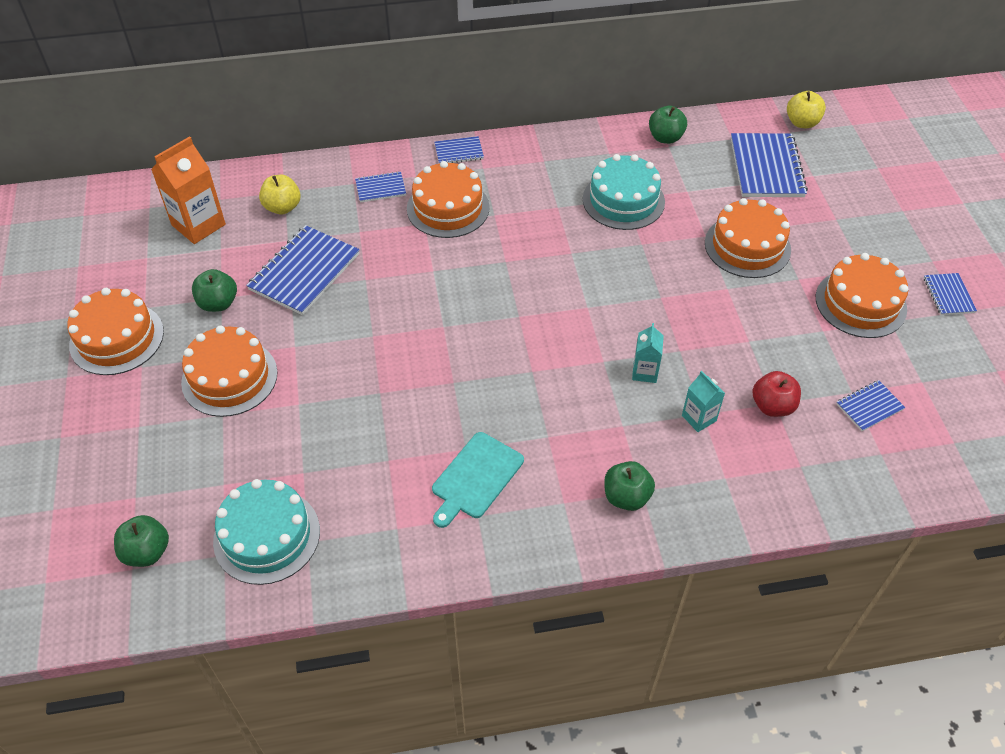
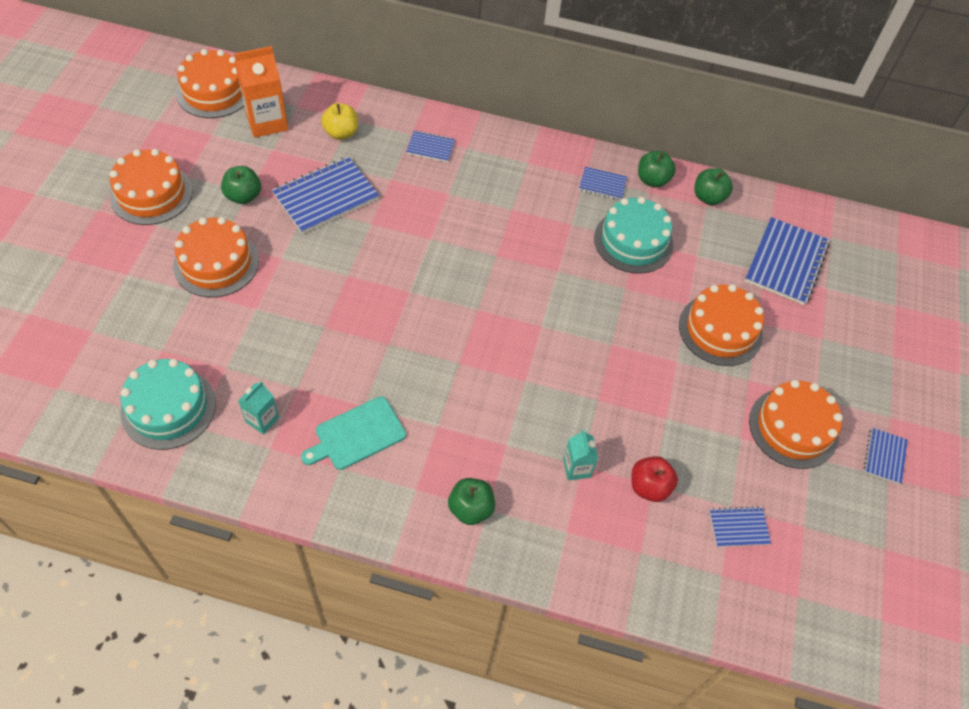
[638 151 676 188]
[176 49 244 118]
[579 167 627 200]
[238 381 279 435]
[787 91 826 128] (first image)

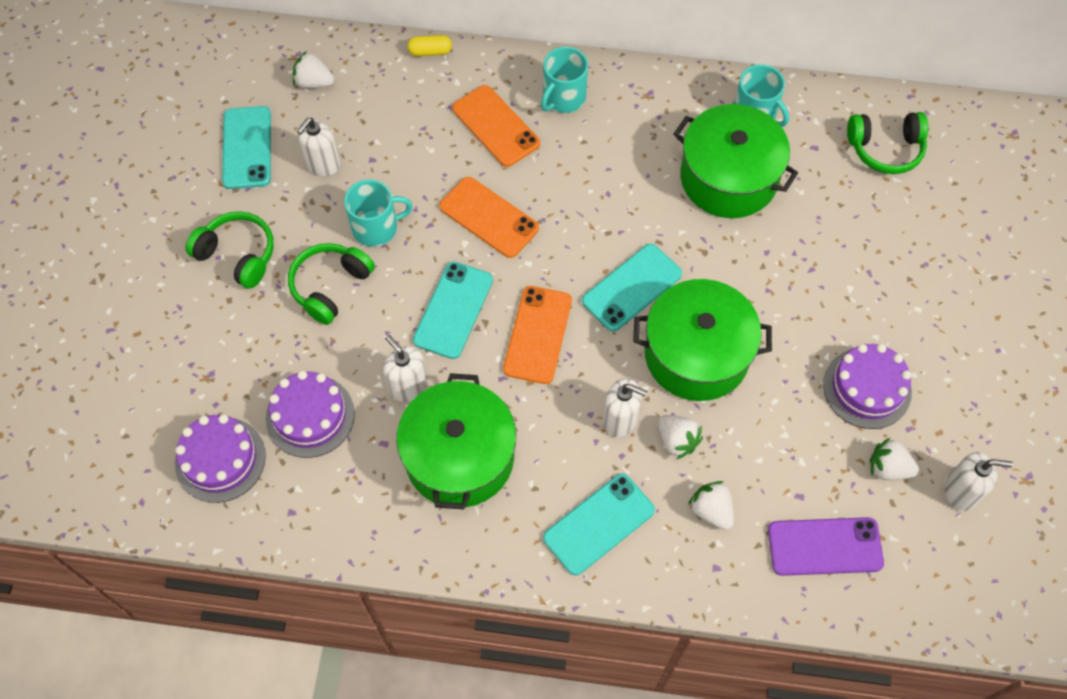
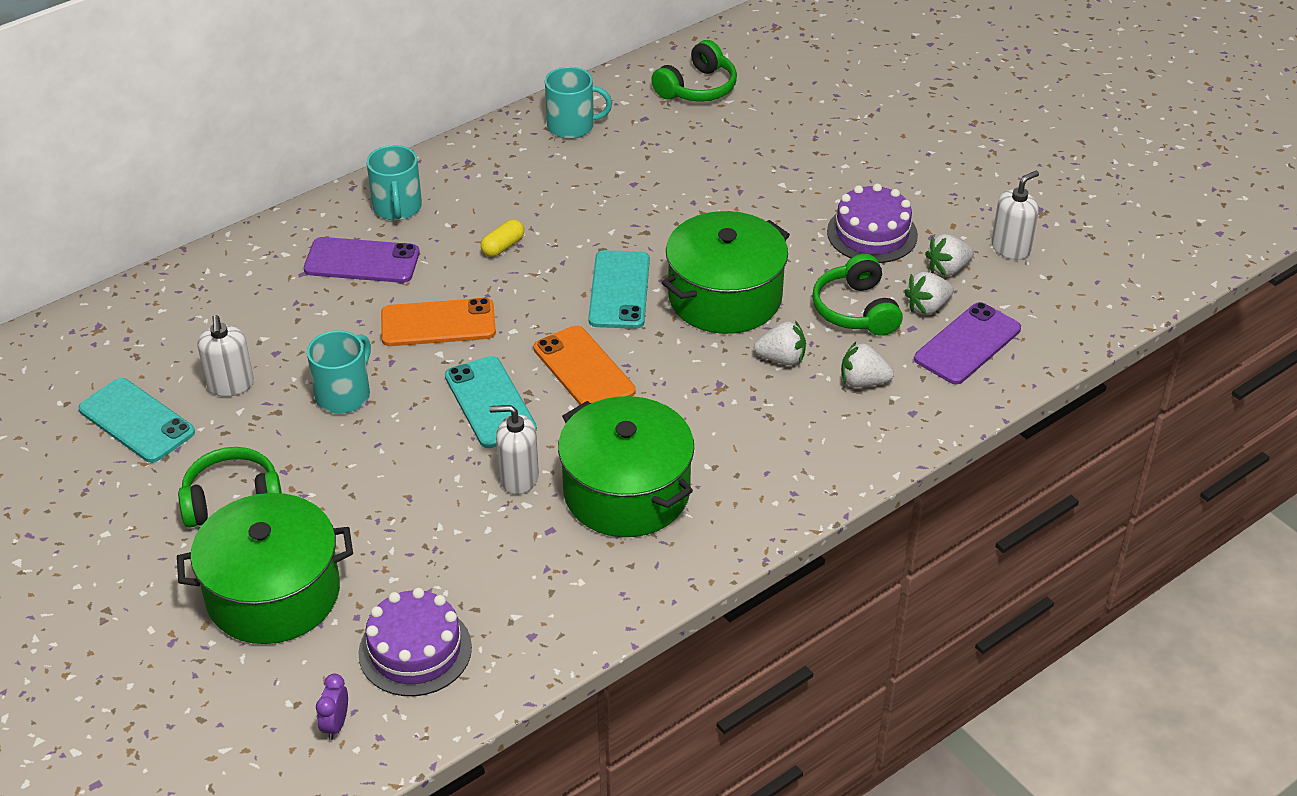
[266 371 355 458] (first image)
[812 254 903 336]
[904 272 954 315]
[481 220 524 257]
[304 237 420 283]
[543 474 655 575] (first image)
[603 379 647 437] (first image)
[177 493 353 644]
[316 674 348 740]

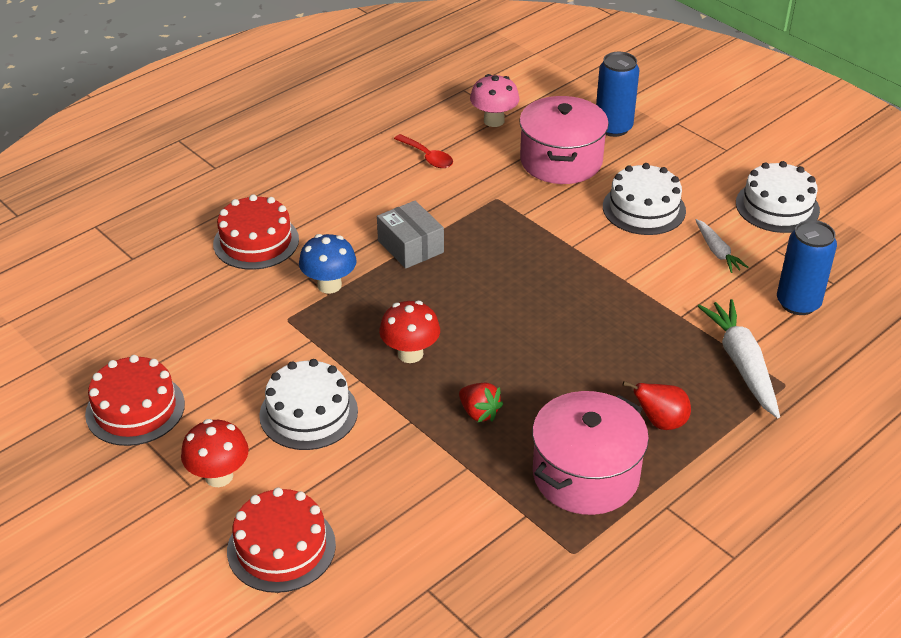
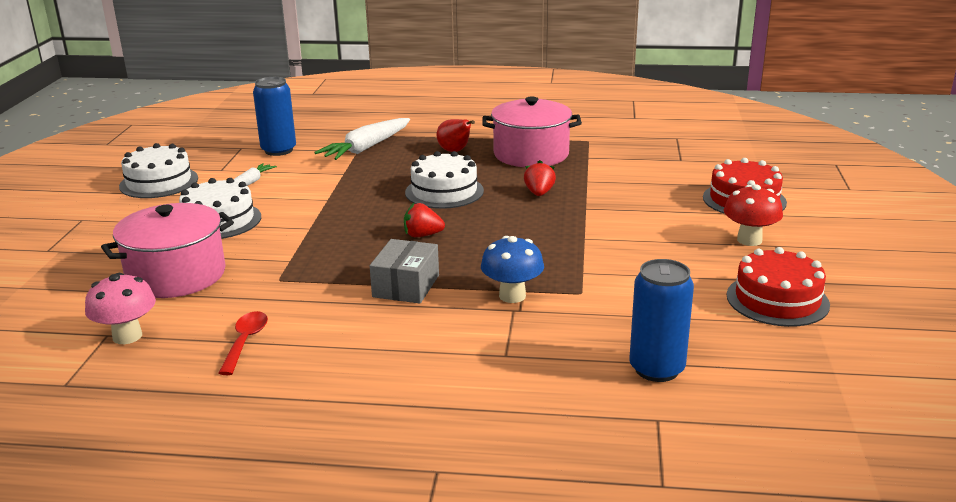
[213 194 299 270] (first image)
[405 151 484 209]
[379 301 440 363] (first image)
[629 259 694 382]
[404 203 445 237]

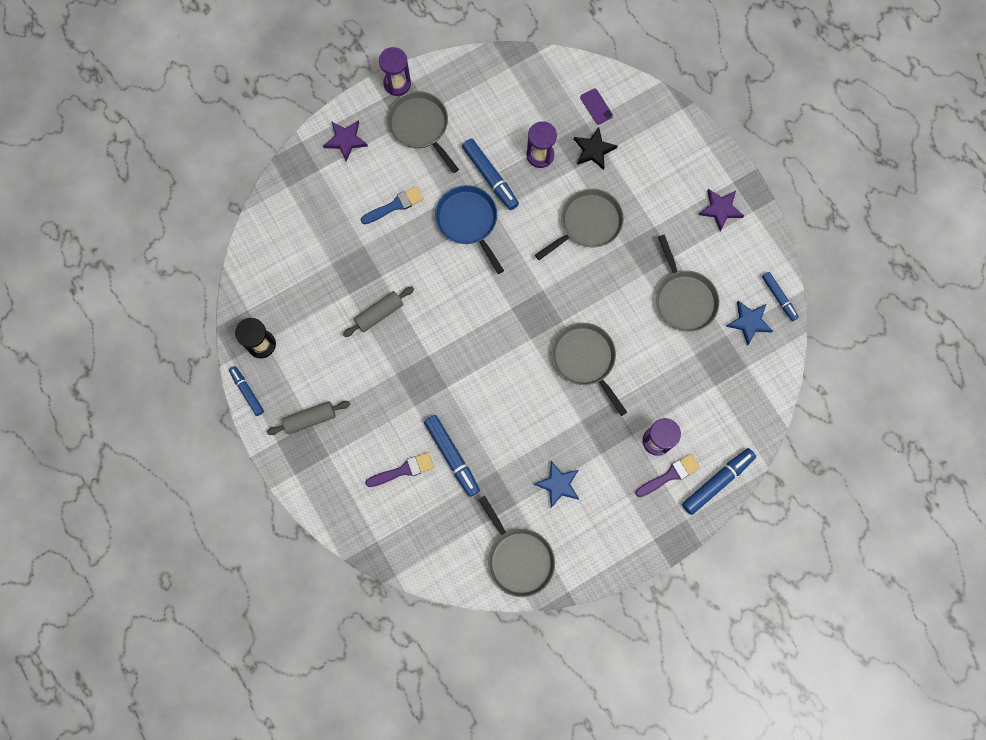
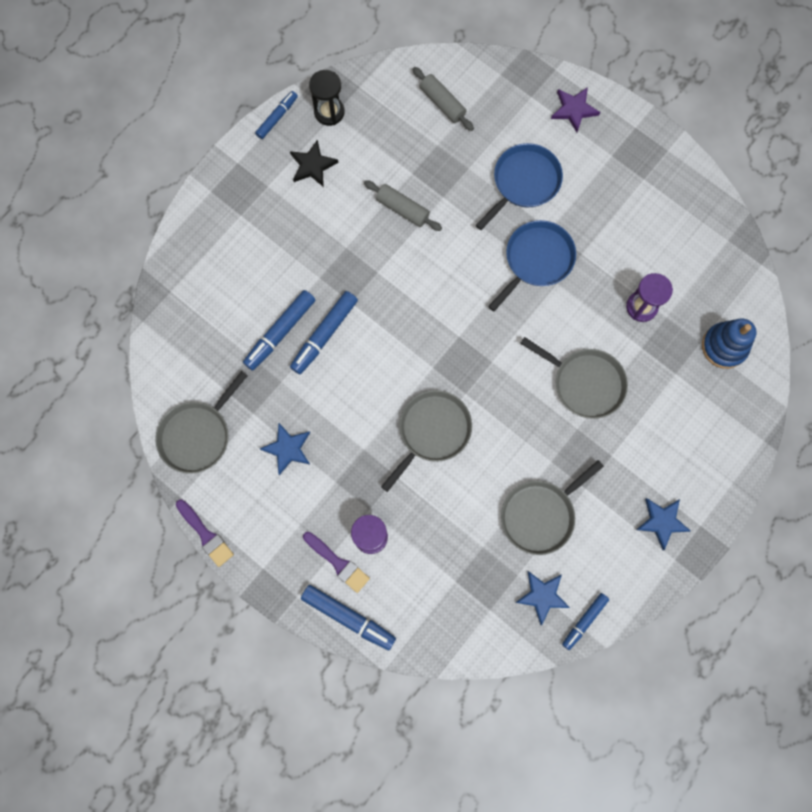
[412 67 474 131]
[476 143 563 230]
[176 500 234 567]
[379 47 411 96] (first image)
[387 91 459 173] (first image)
[290 291 358 374]
[290 140 338 187]
[702 318 756 369]
[636 498 691 550]

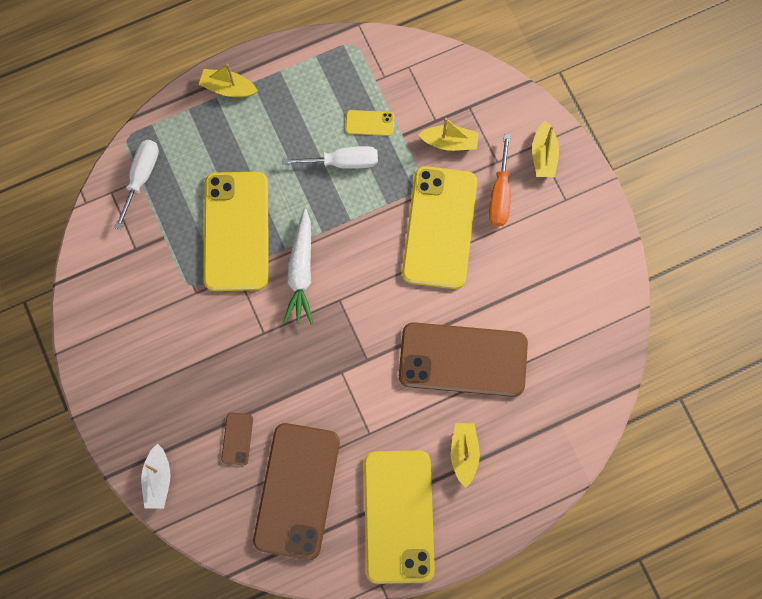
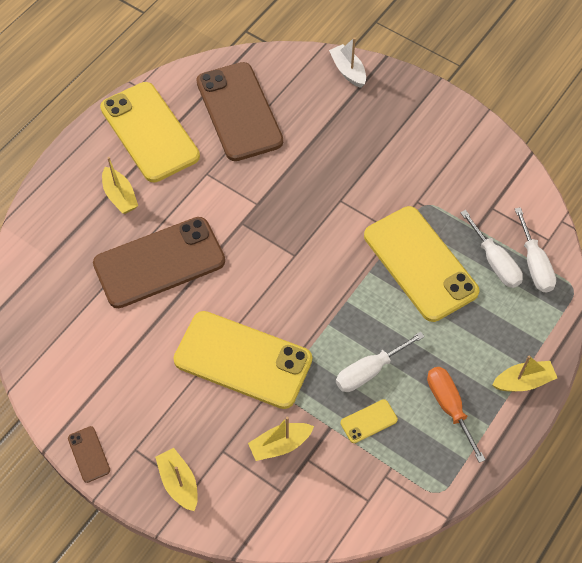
[68 426 110 483]
[283 209 313 324] (first image)
[173 311 312 409]
[427 367 486 463]
[460 210 523 288]

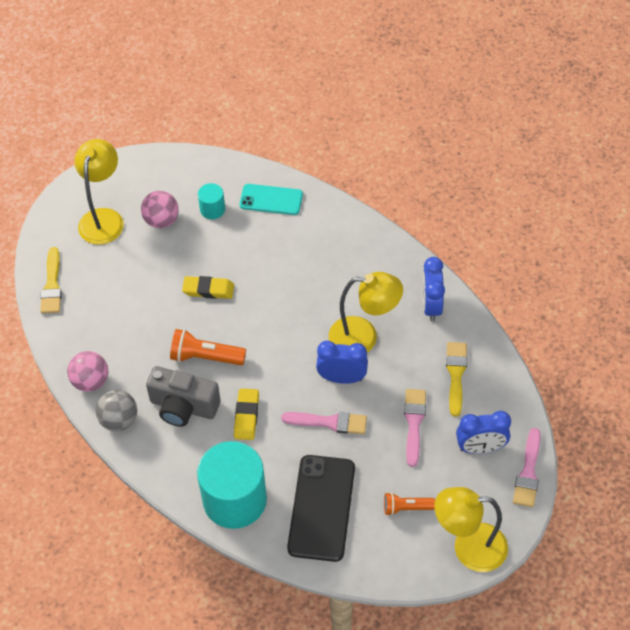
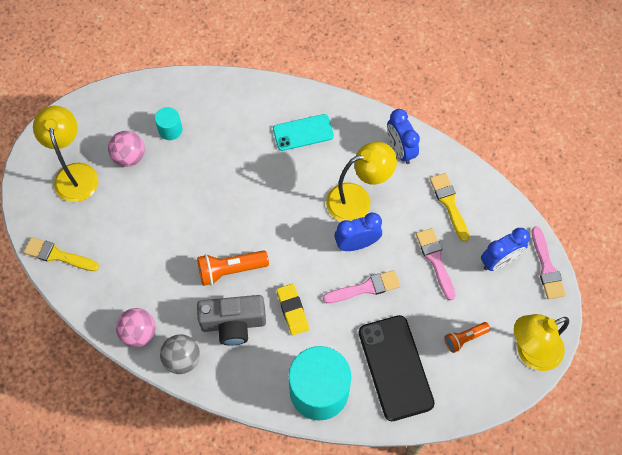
[24 237 99 271]
[182 276 234 299] (first image)
[273 114 334 151]

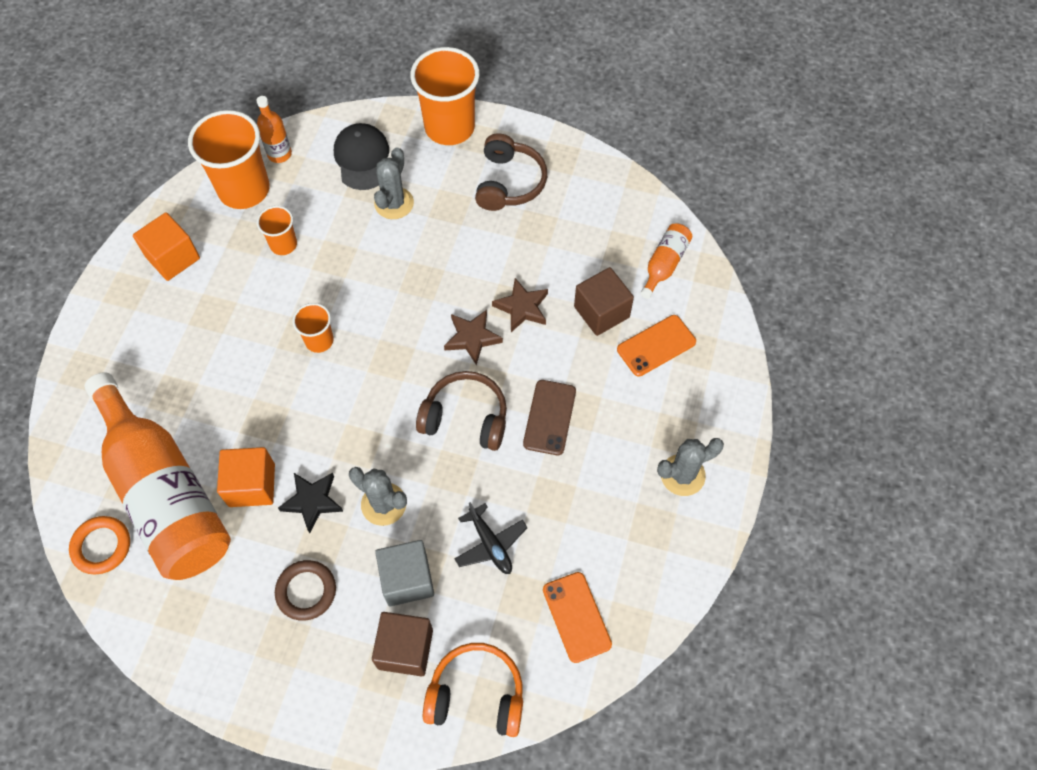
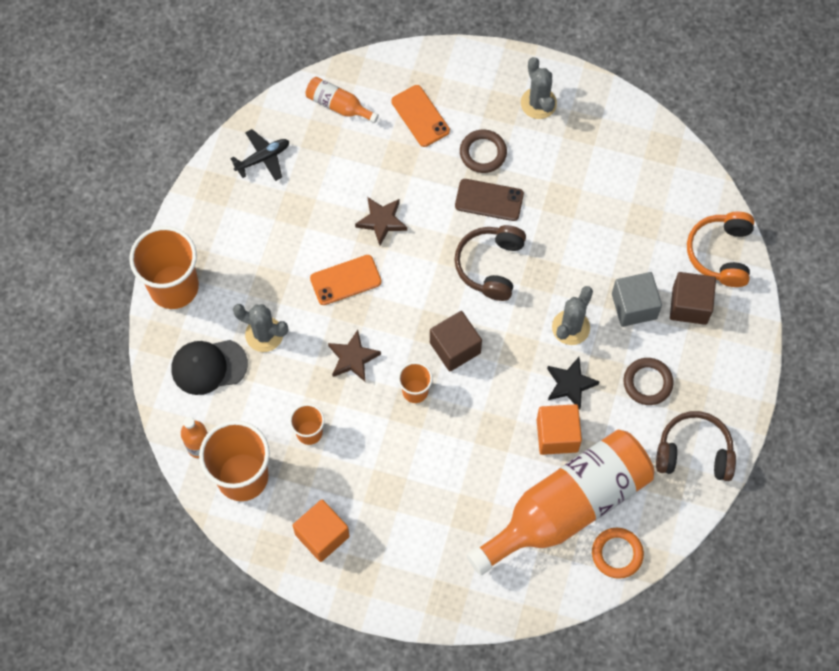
[328 330 381 381]
[230 129 289 181]
[656 411 736 481]
[310 255 382 305]
[430 311 482 371]
[460 130 507 173]

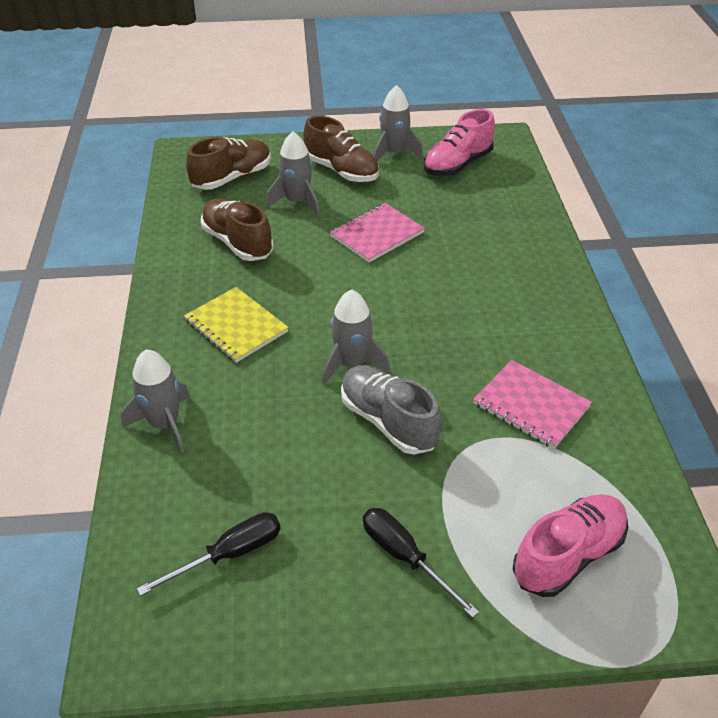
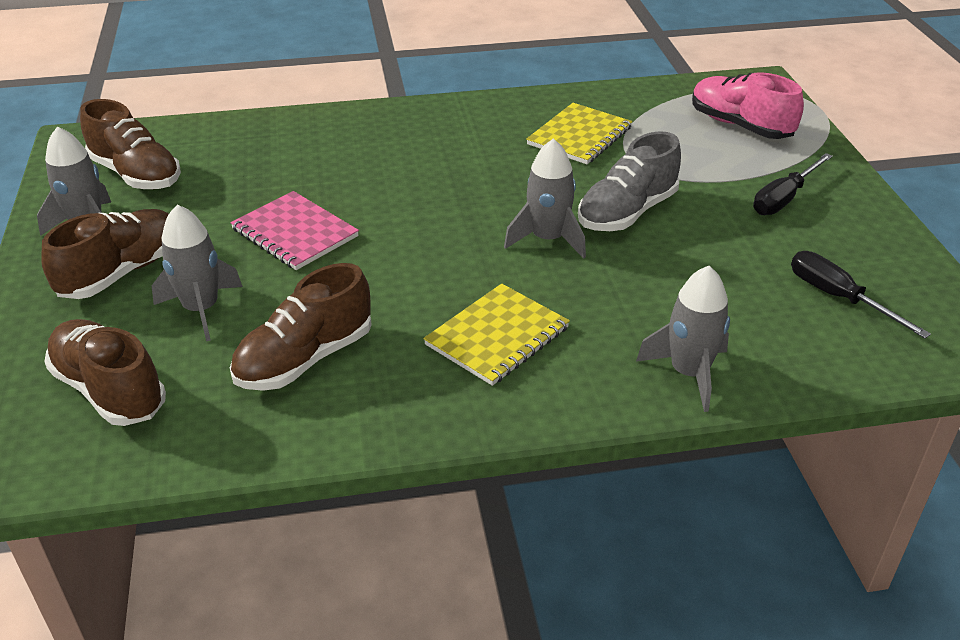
[80 99 181 189]
[526 103 632 164]

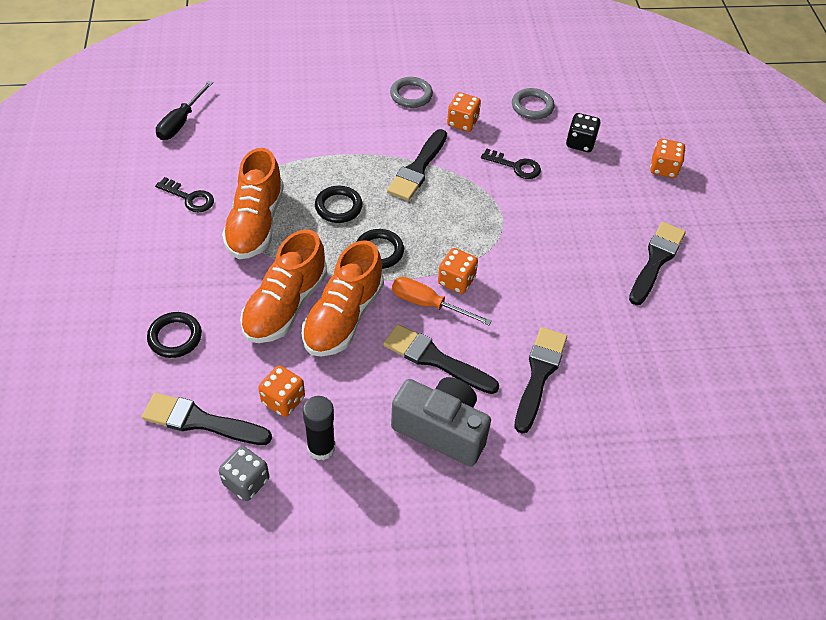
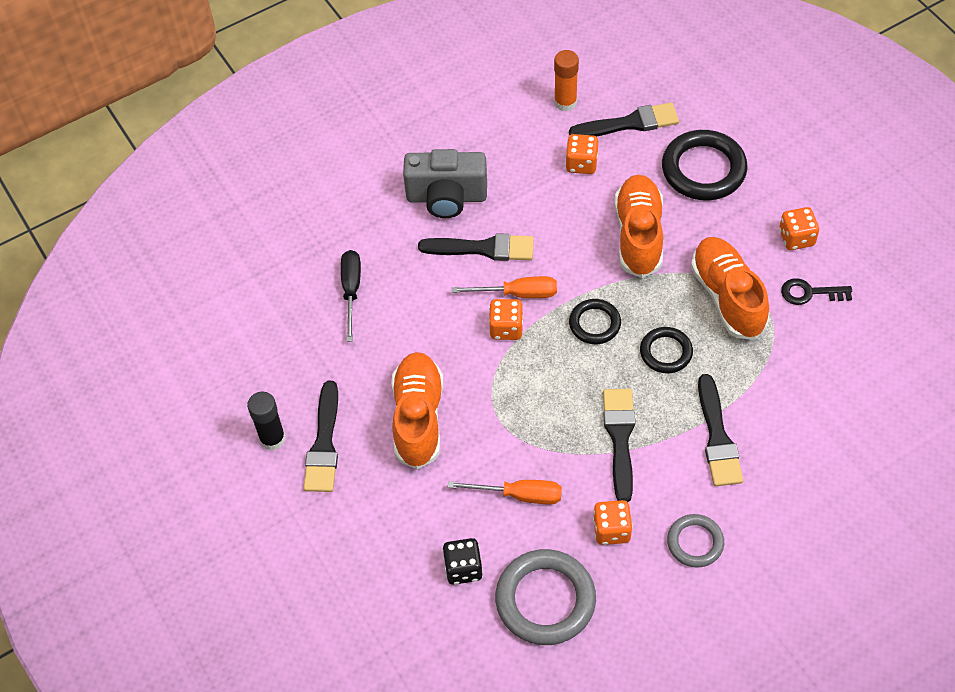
[662 130 748 200]
[341 250 361 342]
[554 50 579 112]
[392 352 443 469]
[247 392 286 451]
[448 480 562 505]
[495 549 596 645]
[698 374 743 486]
[779 207 819 250]

